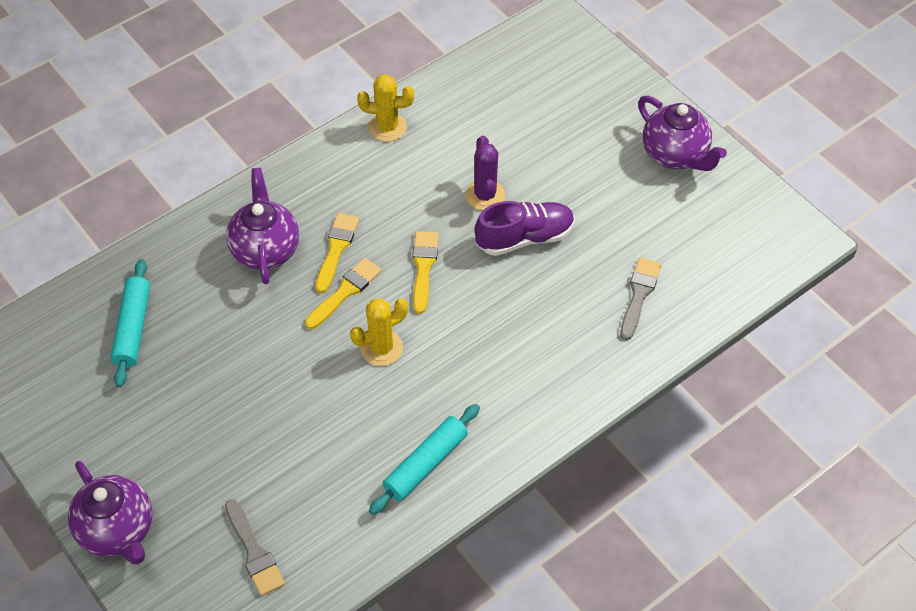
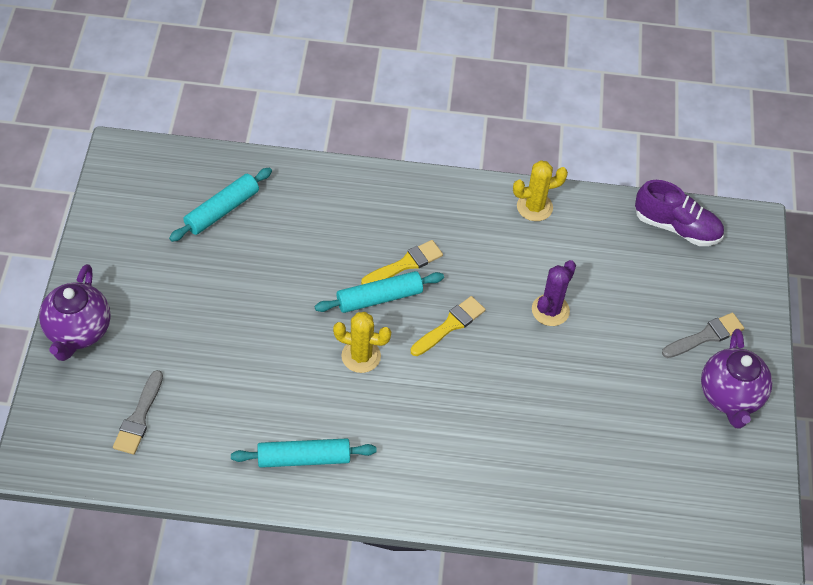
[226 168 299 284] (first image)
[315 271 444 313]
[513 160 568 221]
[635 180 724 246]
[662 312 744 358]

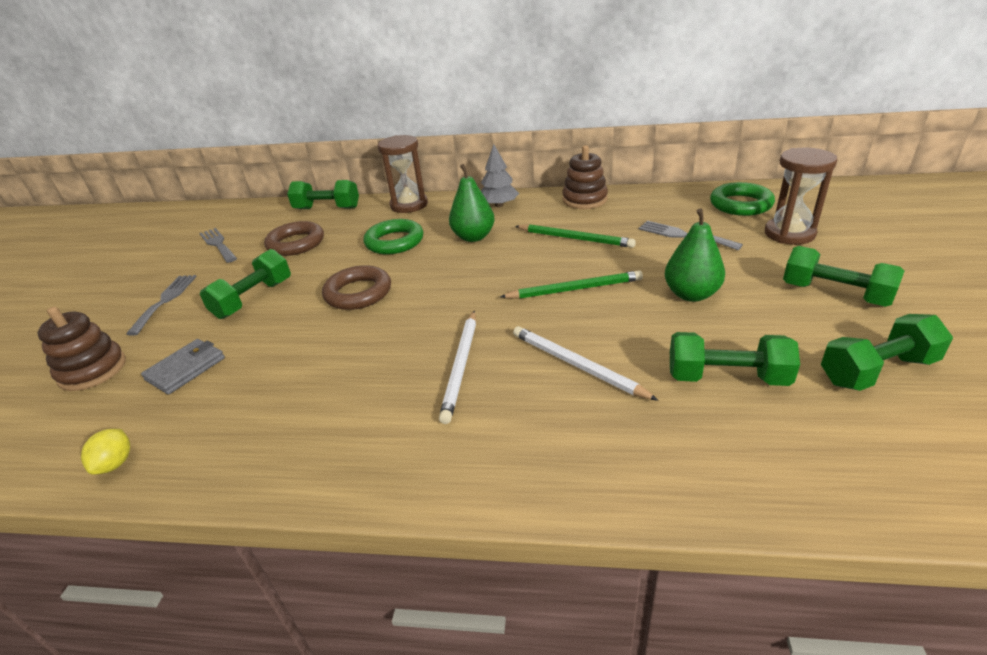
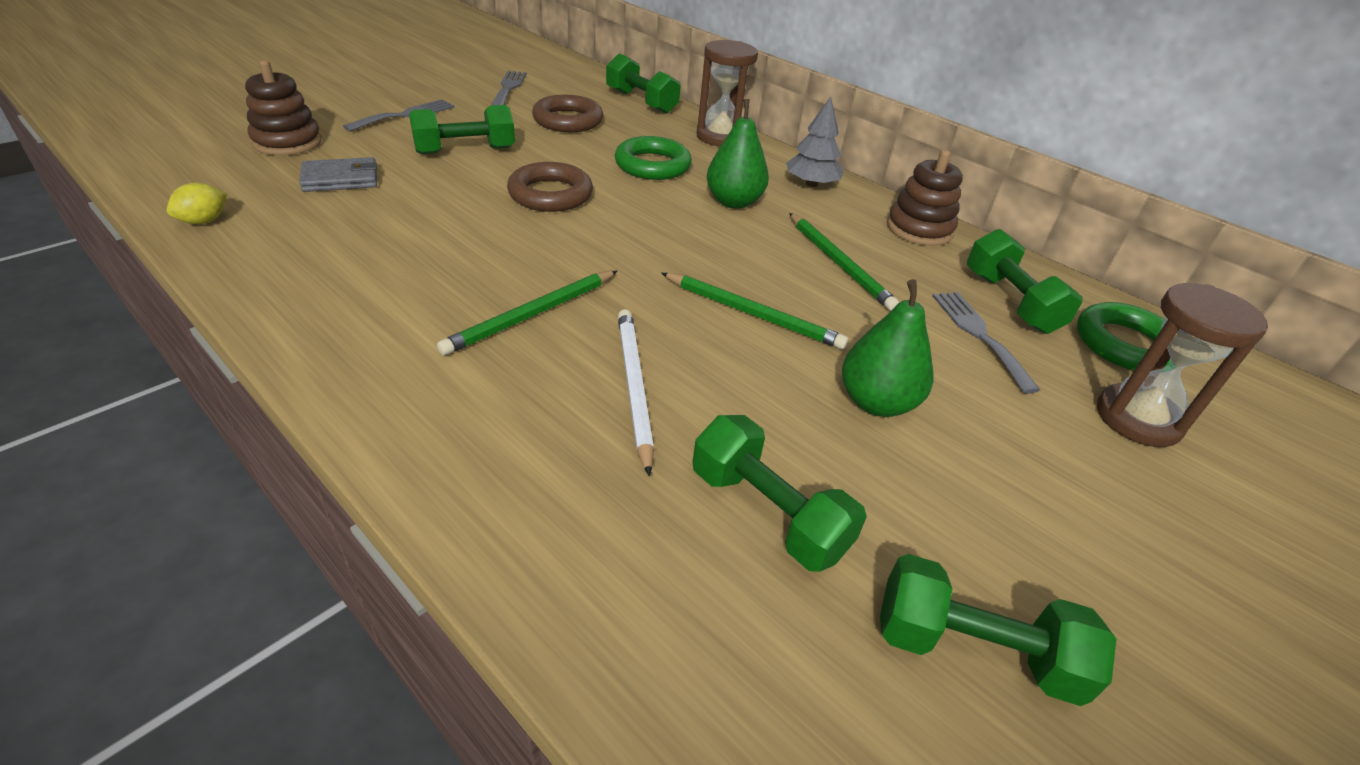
[437 271 617 355]
[967 229 1082 334]

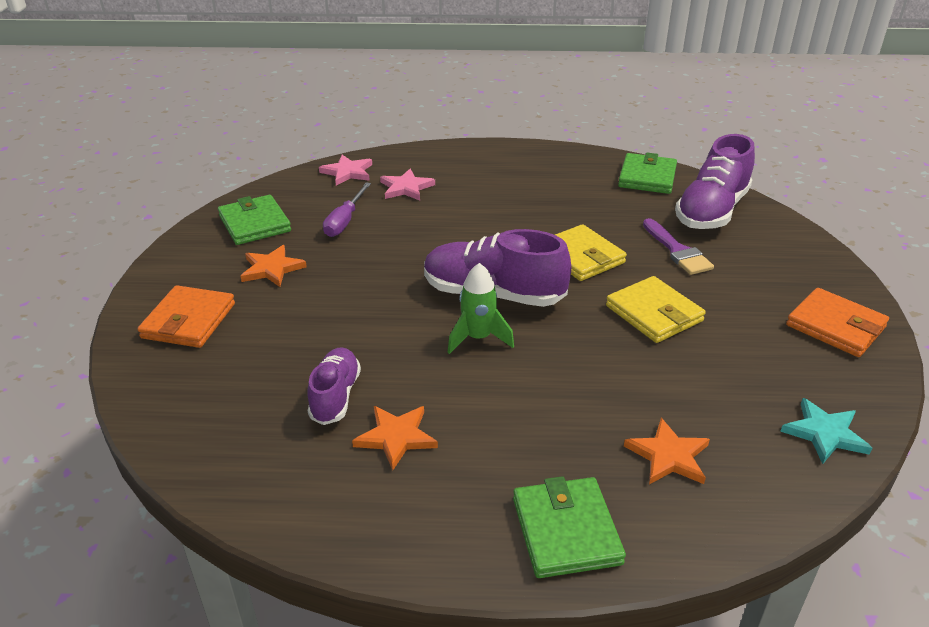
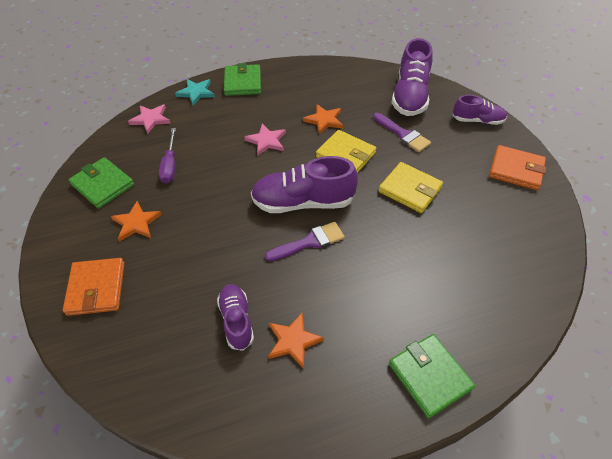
[244 124 286 156]
[265 222 345 261]
[224 63 261 96]
[303 104 343 134]
[175 79 215 105]
[452 95 507 125]

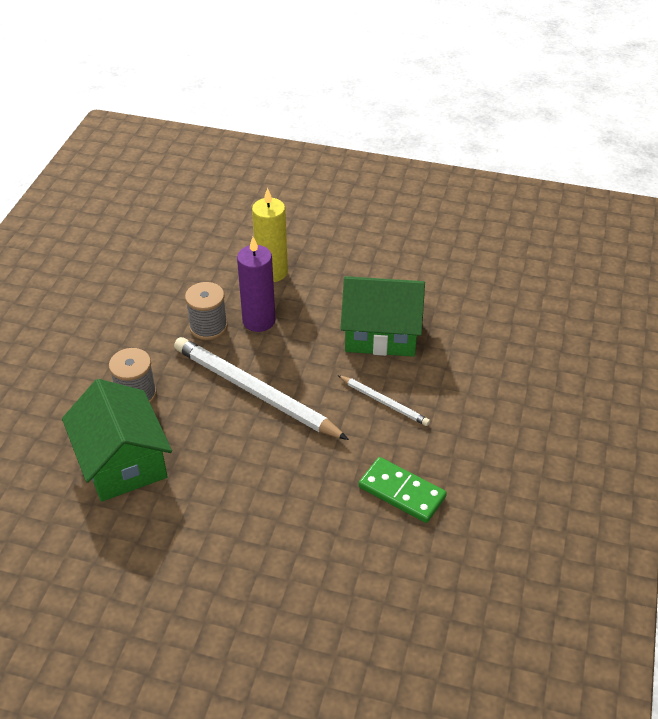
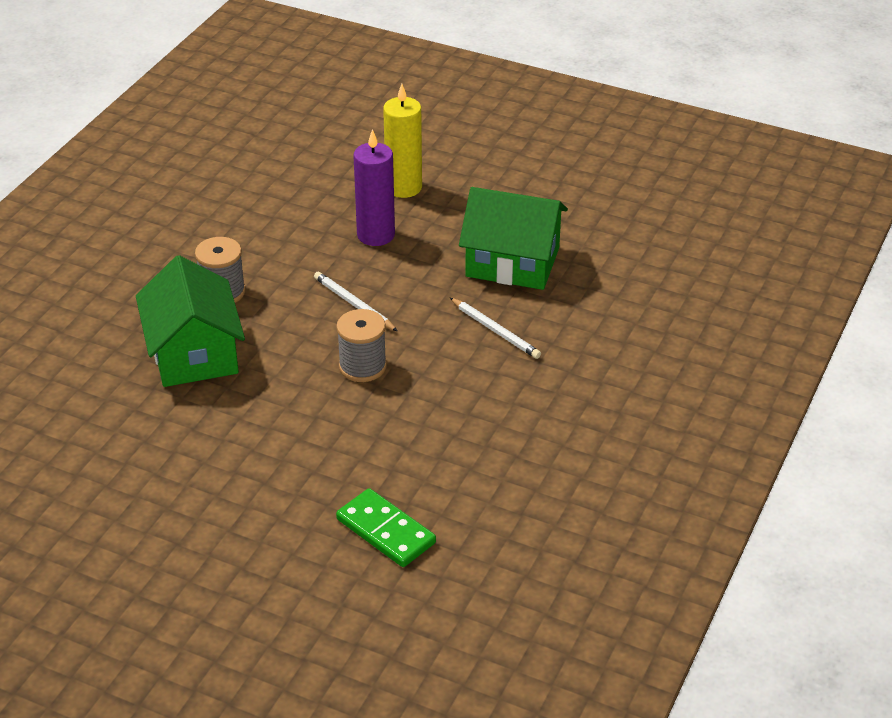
[314 272 397 331]
[336 309 387 382]
[336 488 436 567]

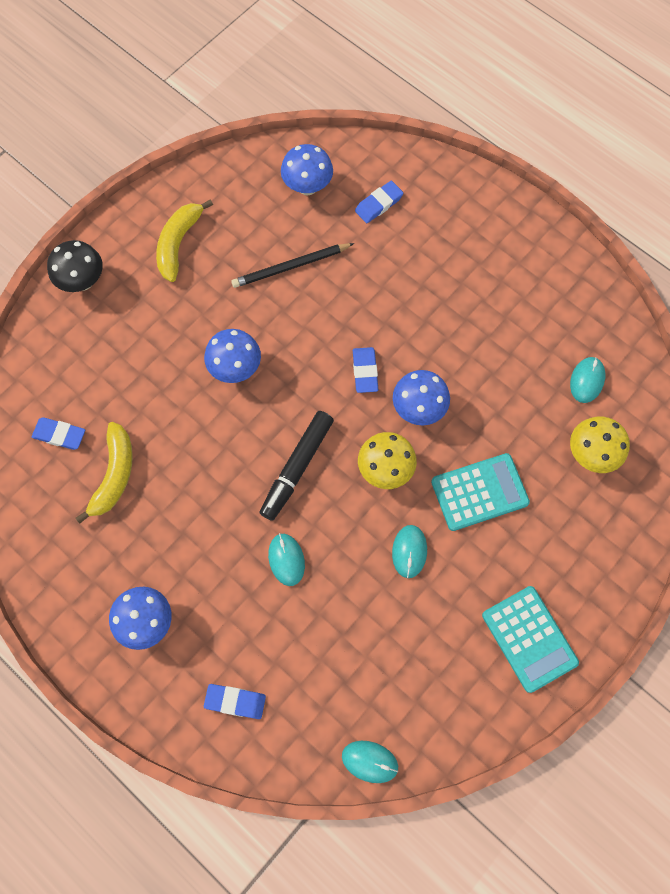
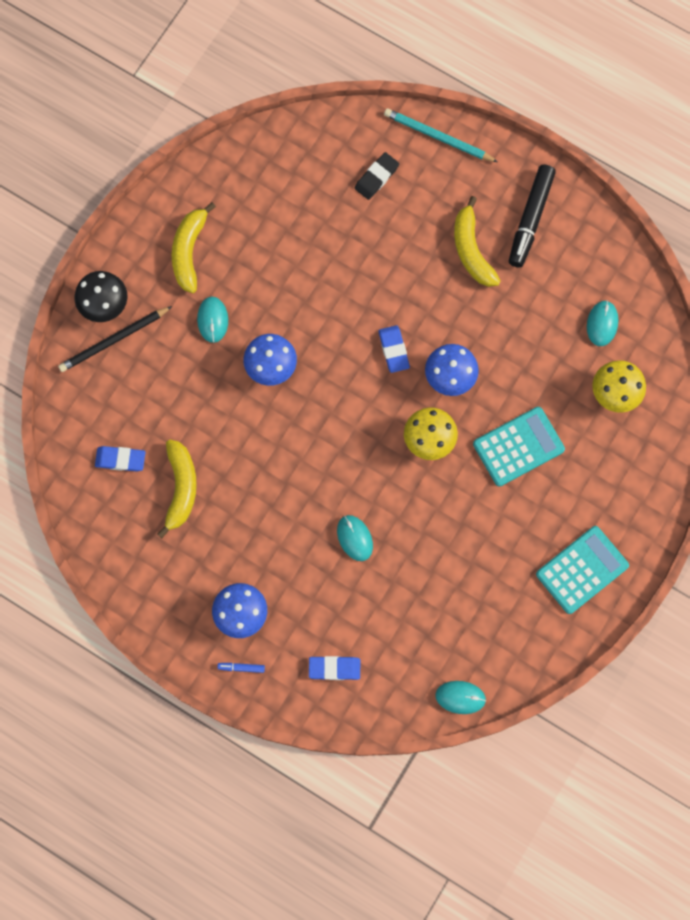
[58 306 172 372]
[509 165 556 268]
[281 144 333 196] (first image)
[355 152 399 200]
[197 297 228 343]
[536 526 629 614]
[217 663 265 673]
[384 108 498 162]
[454 196 501 287]

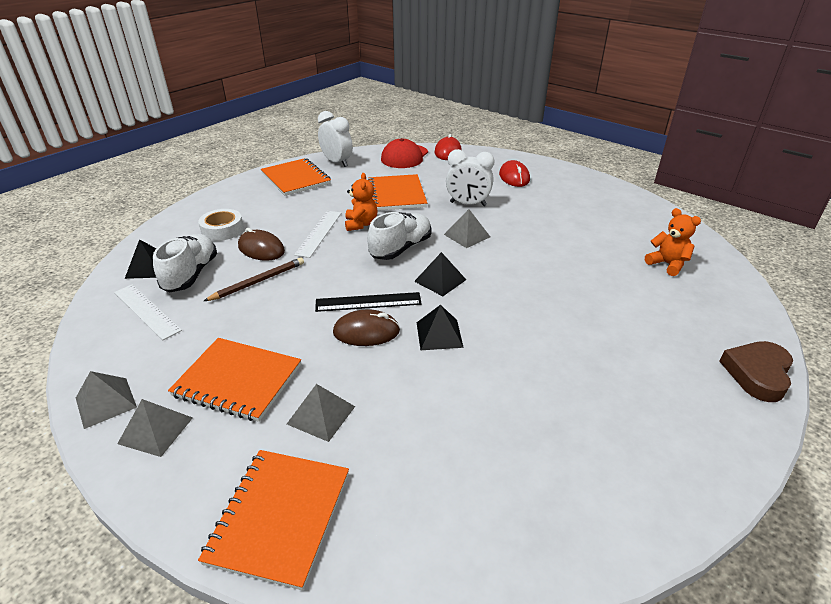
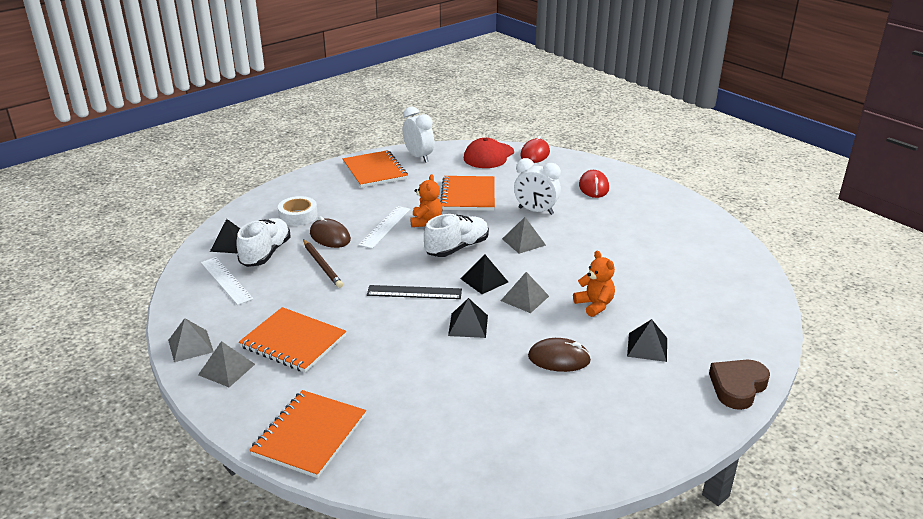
[303 239 343 288]
[501 272 549 313]
[528 338 591 372]
[573 251 615 317]
[627 319 667 362]

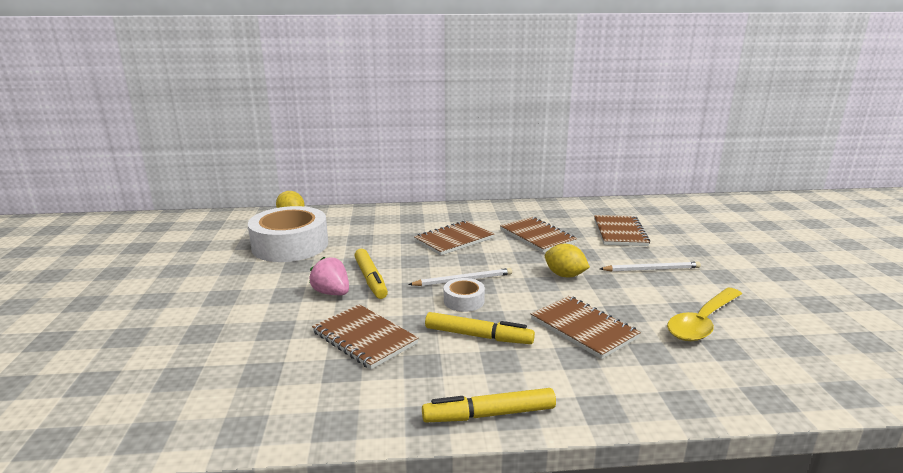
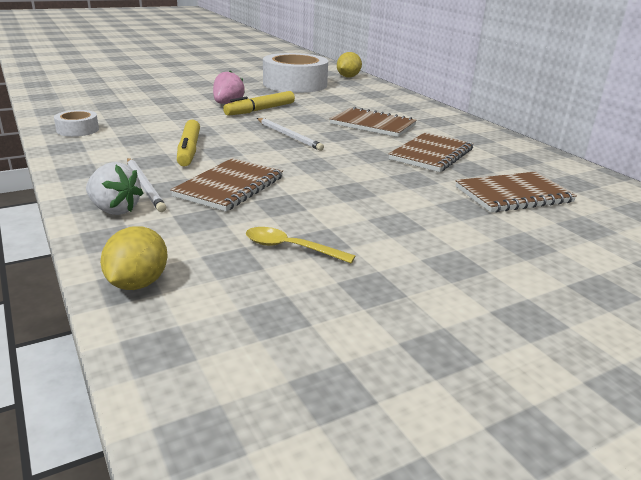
[312 304 419 369] (first image)
[422 388 556 423] (first image)
[54 110 99 137]
[100 226 168 290]
[127 158 166 212]
[246 227 355 263]
[86 162 144 215]

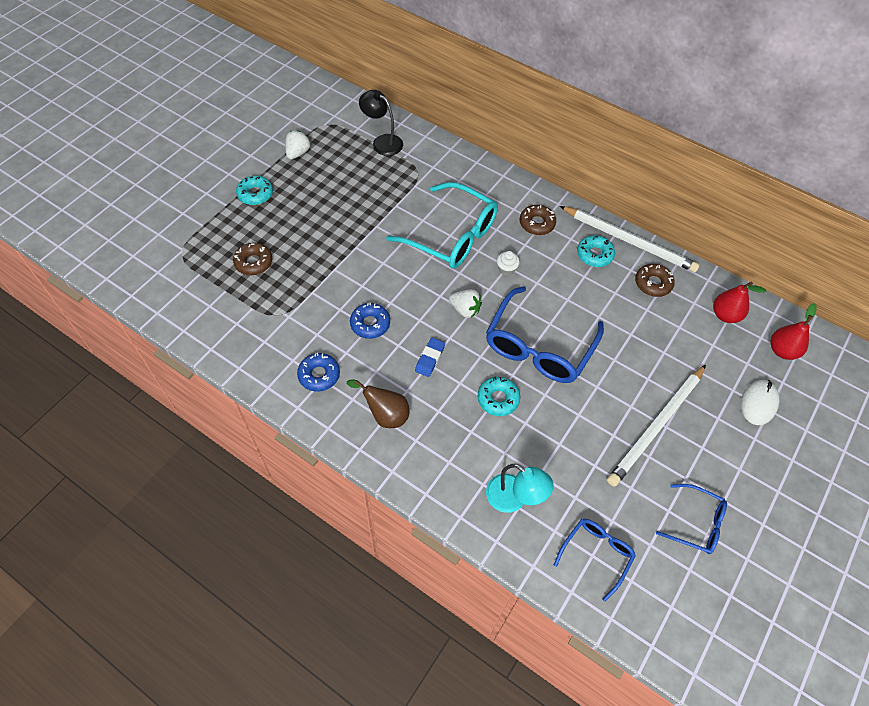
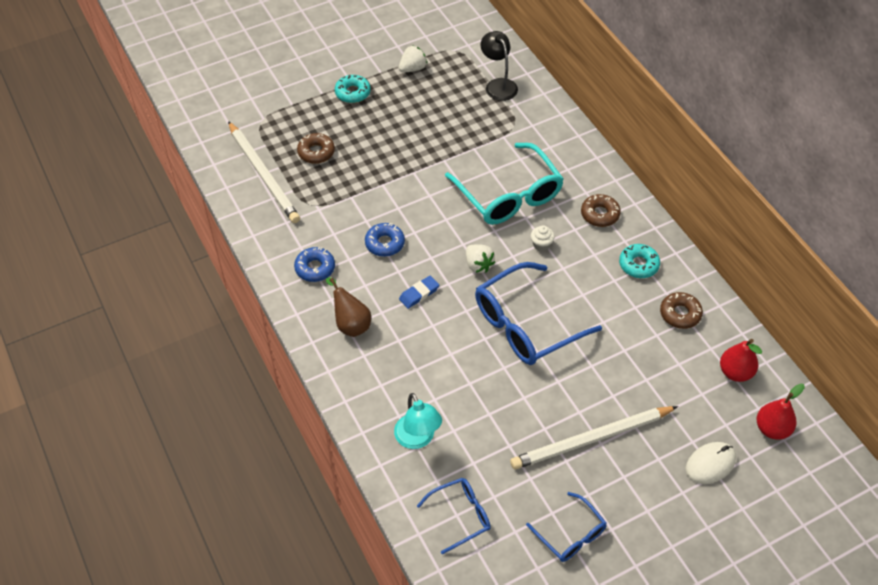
[478 377 520 416] (first image)
[228 121 300 223]

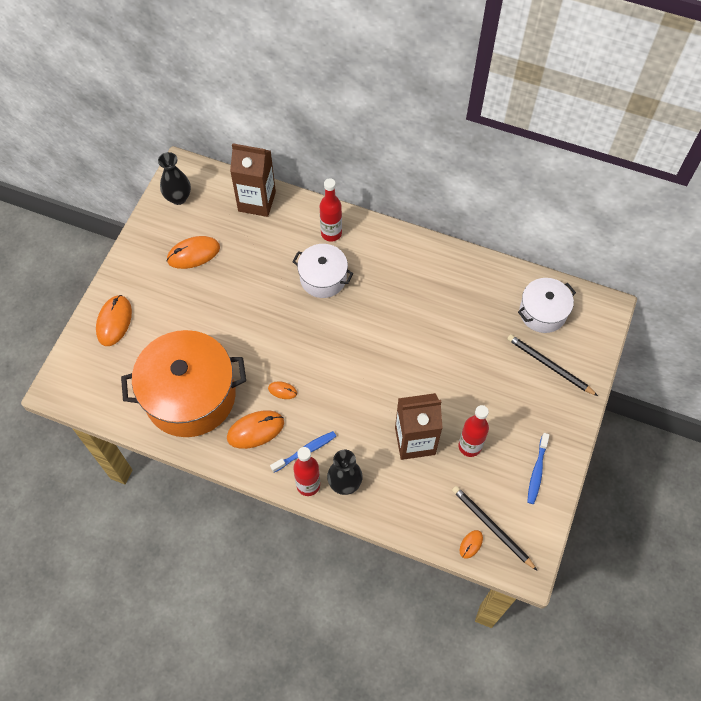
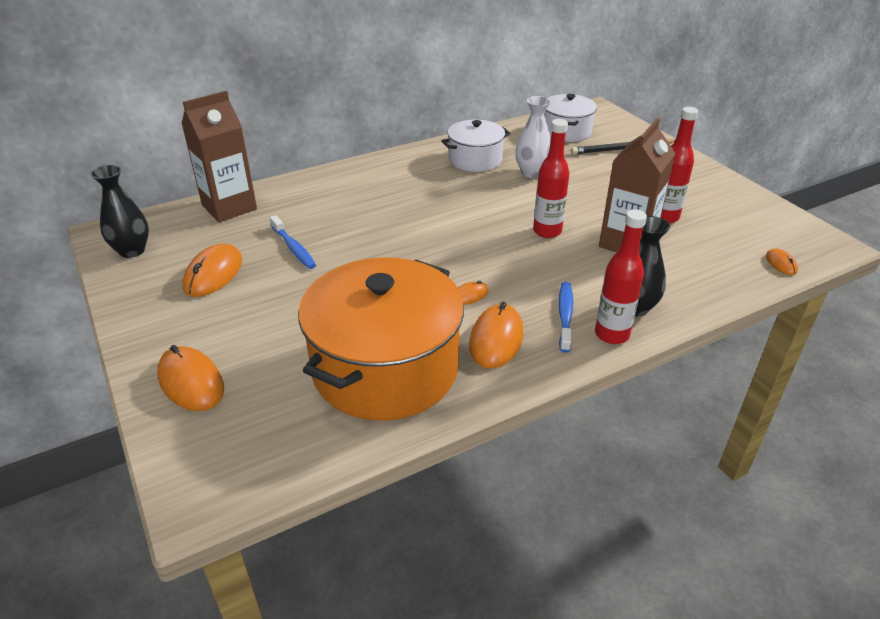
[441 120 511 172]
[533 119 569 238]
[452 486 537 570] (first image)
[270 215 316 269]
[515 96 551 178]

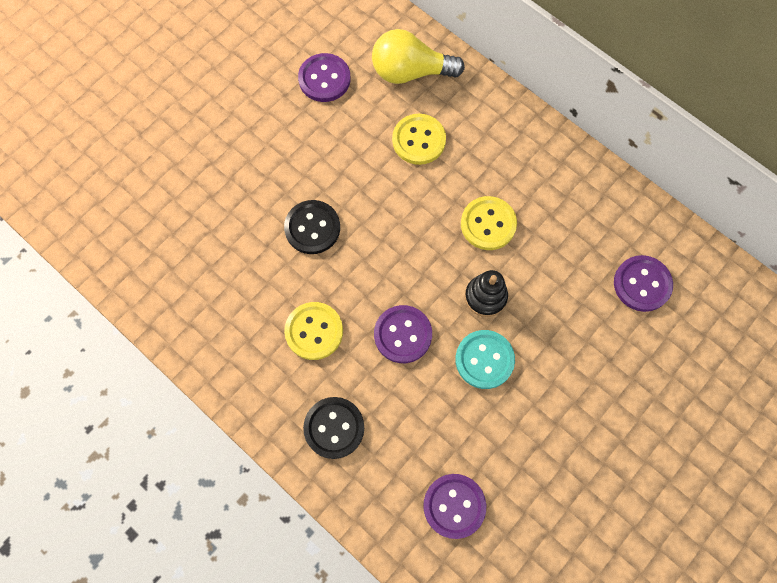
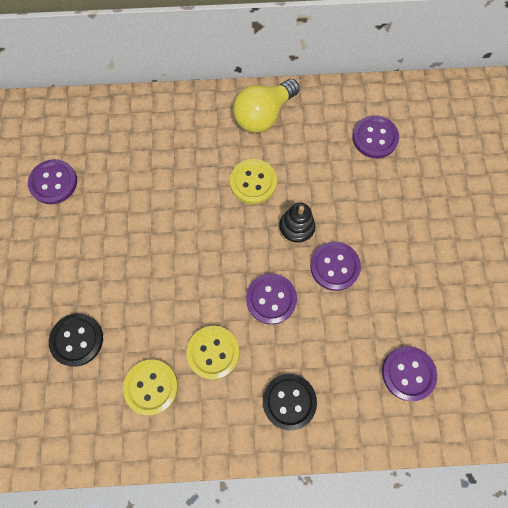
[49 313 103 367]
[233 79 300 133]
[123 360 178 415]
[310 242 361 291]

